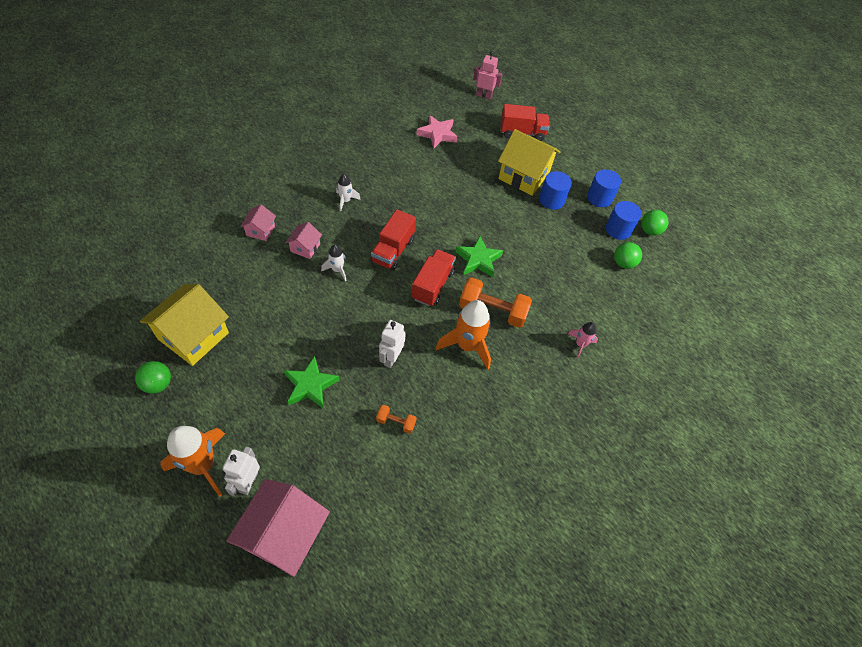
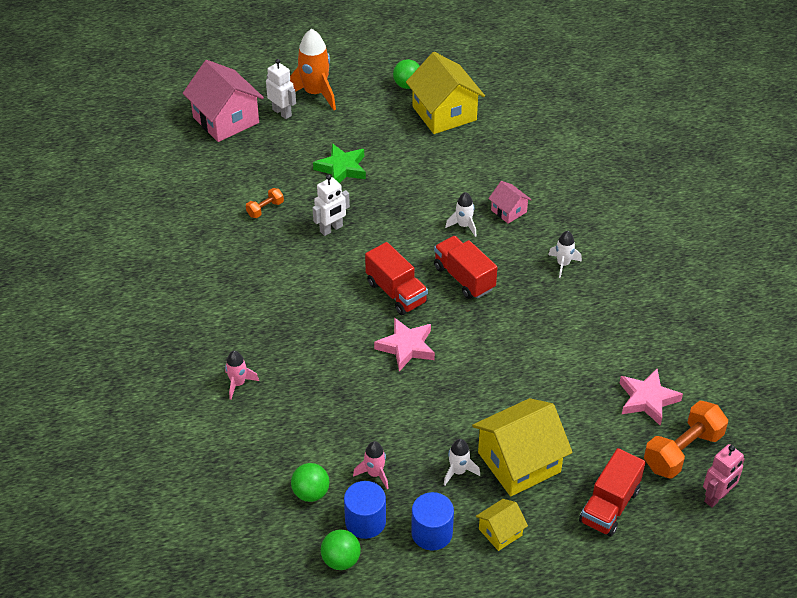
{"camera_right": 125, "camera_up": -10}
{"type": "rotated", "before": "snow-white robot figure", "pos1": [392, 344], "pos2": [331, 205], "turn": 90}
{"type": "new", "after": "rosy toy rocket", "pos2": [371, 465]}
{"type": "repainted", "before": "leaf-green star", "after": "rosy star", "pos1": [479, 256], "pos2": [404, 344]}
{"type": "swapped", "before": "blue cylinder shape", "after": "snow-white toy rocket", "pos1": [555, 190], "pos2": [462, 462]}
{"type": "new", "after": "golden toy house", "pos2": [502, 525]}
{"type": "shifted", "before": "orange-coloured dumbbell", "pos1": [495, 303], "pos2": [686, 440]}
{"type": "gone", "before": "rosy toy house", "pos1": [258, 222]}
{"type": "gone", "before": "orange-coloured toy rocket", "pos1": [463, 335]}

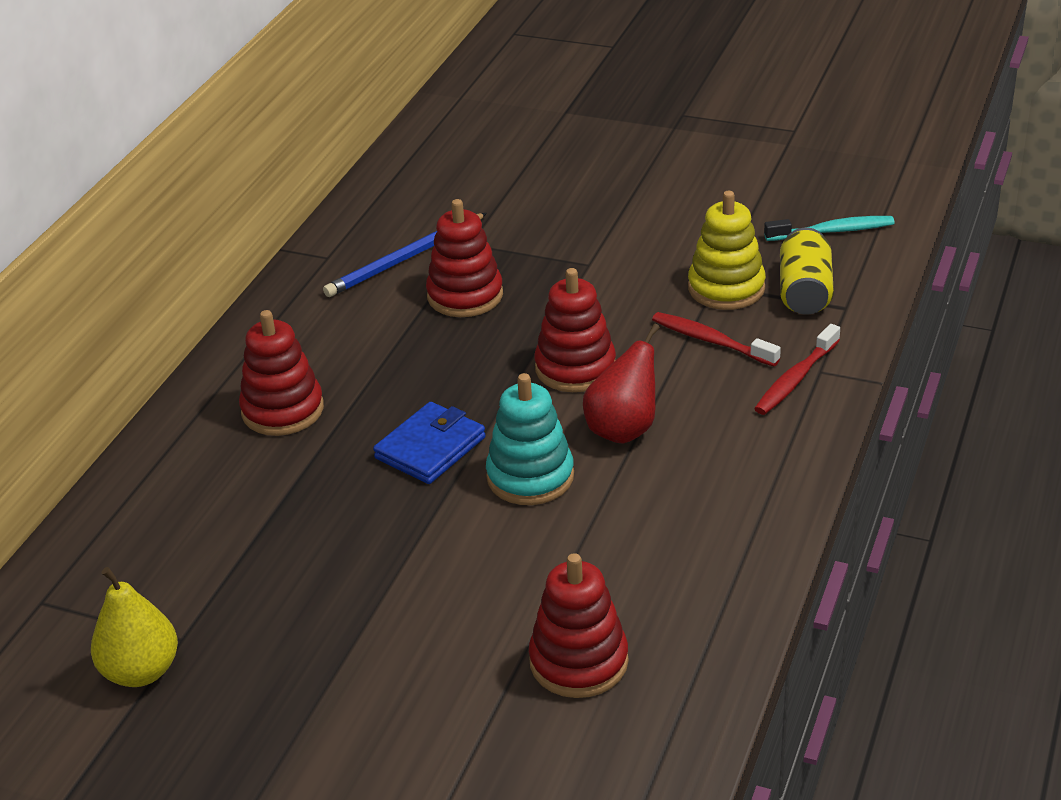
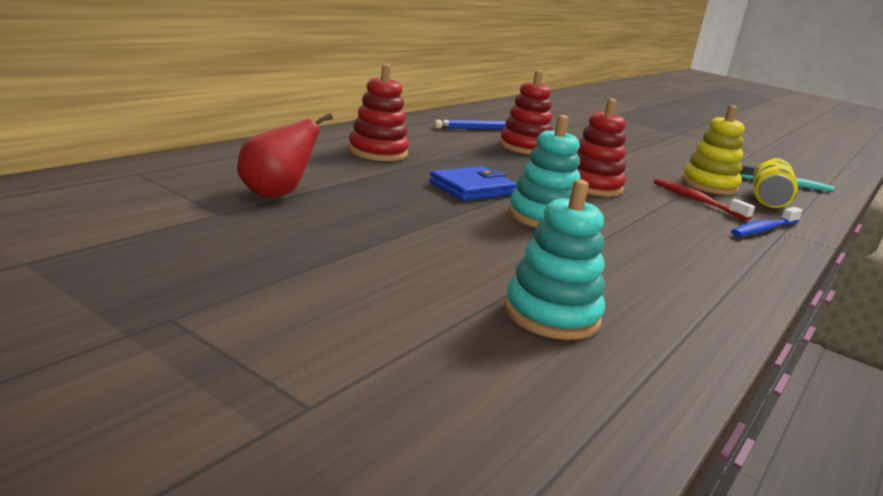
{"camera_right": 10, "camera_up": -15}
{"type": "shifted", "before": "red pear", "pos1": [621, 383], "pos2": [285, 155]}
{"type": "repainted", "before": "red stacking rings", "after": "turquoise stacking rings", "pos1": [579, 625], "pos2": [554, 259]}
{"type": "repainted", "before": "red tooth brush", "after": "blue tooth brush", "pos1": [797, 369], "pos2": [767, 222]}
{"type": "gone", "before": "golden pear", "pos1": [134, 627]}

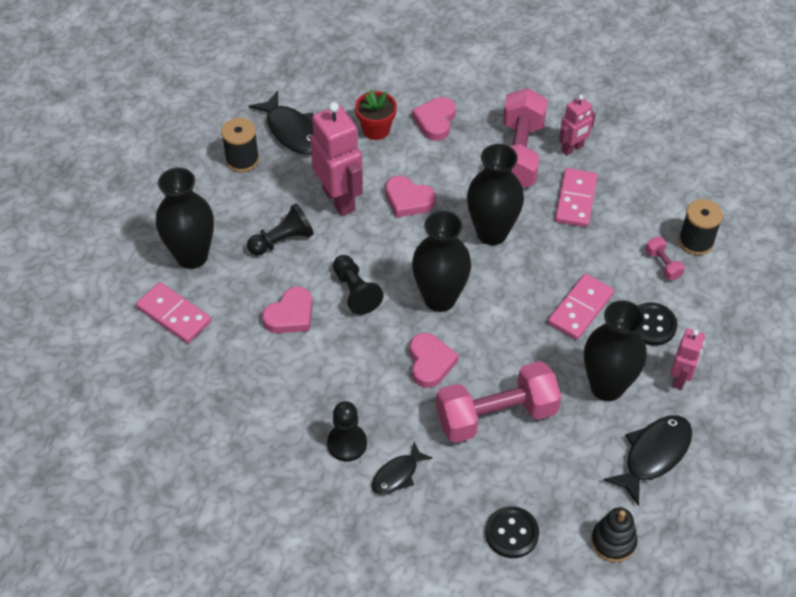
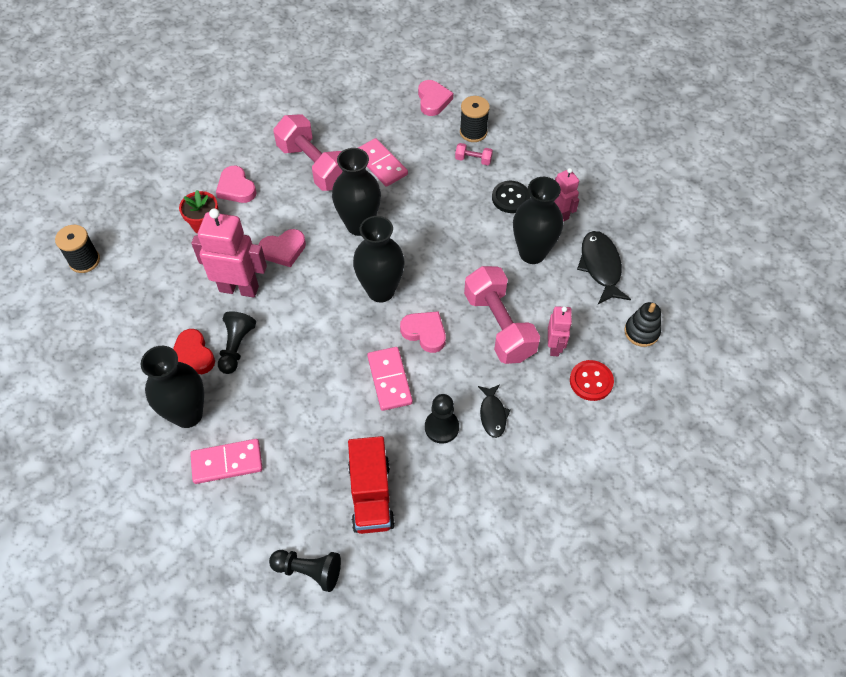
{"camera_right": -50, "camera_up": 5}
{"type": "shifted", "before": "ebony reel of thread", "pos1": [240, 145], "pos2": [77, 249]}
{"type": "new", "after": "red heart", "pos2": [194, 351]}
{"type": "shifted", "before": "ebony pawn", "pos1": [358, 285], "pos2": [305, 571]}
{"type": "new", "after": "red toy truck", "pos2": [371, 485]}
{"type": "shifted", "before": "rosy domino piece", "pos1": [581, 307], "pos2": [390, 379]}
{"type": "shifted", "before": "rosy heart", "pos1": [287, 309], "pos2": [435, 98]}
{"type": "rotated", "before": "rosy dumbbell", "pos1": [498, 402], "pos2": [502, 315], "turn": -45}
{"type": "shifted", "before": "rosy robot figure", "pos1": [577, 125], "pos2": [560, 331]}
{"type": "repainted", "before": "ebony button", "after": "red button", "pos1": [512, 532], "pos2": [592, 380]}
{"type": "gone", "before": "ebony fish", "pos1": [281, 123]}

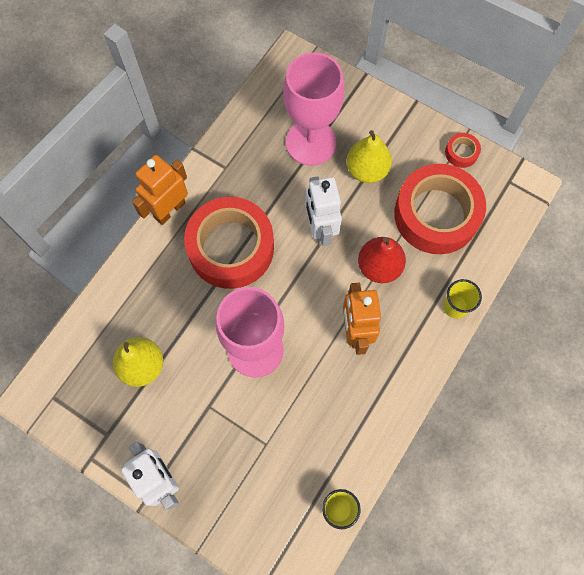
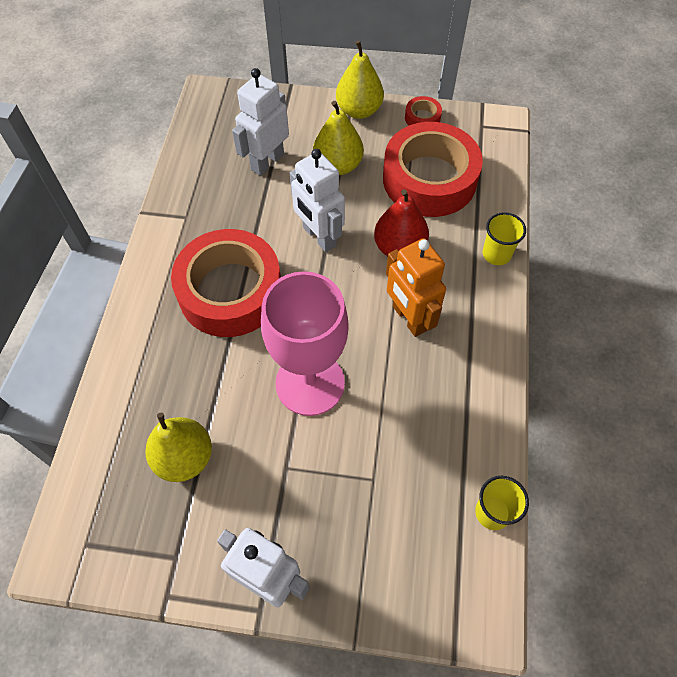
{"camera_right": -25, "camera_up": -10}
{"type": "swapped", "before": "rosy chalice", "after": "snow-white robot figure", "pos1": [314, 109], "pos2": [260, 122]}
{"type": "new", "after": "golden pear", "pos2": [360, 80]}
{"type": "gone", "before": "orange-coloured robot figure", "pos1": [160, 190]}

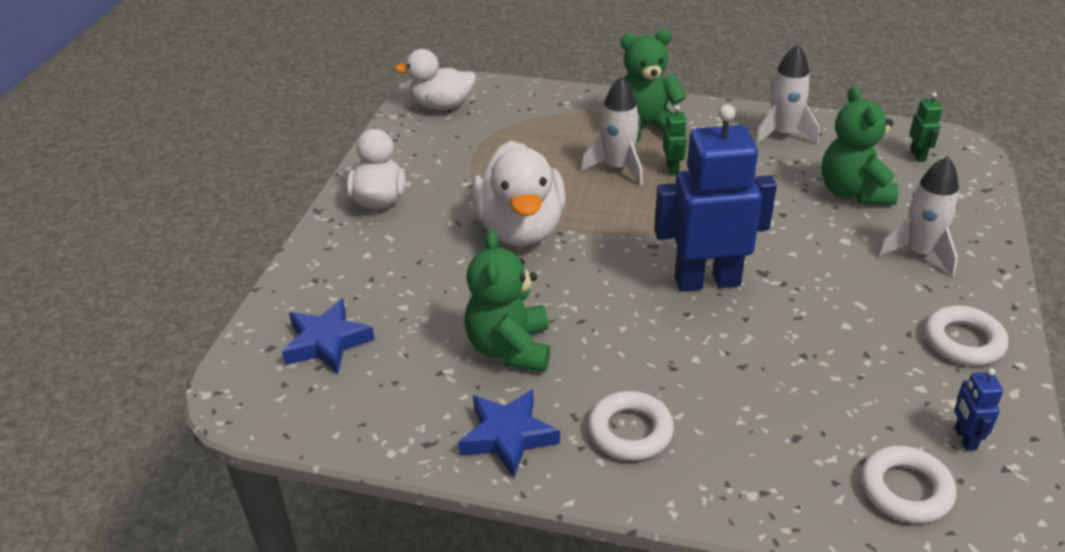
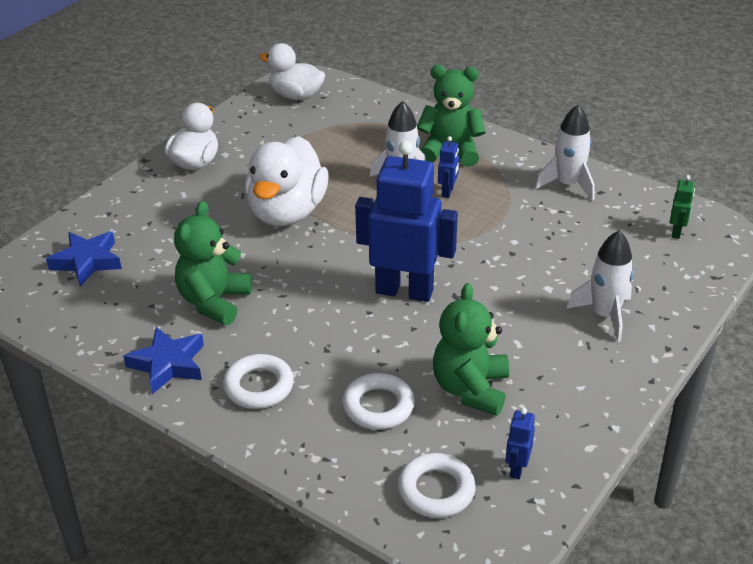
{"camera_right": 20, "camera_up": 0}
{"type": "shifted", "before": "snow-white torus", "pos1": [966, 336], "pos2": [379, 401]}
{"type": "shifted", "before": "leaf-green stuffed bear", "pos1": [860, 145], "pos2": [471, 349]}
{"type": "repainted", "before": "leaf-green robot figure", "after": "blue robot figure", "pos1": [675, 140], "pos2": [448, 167]}

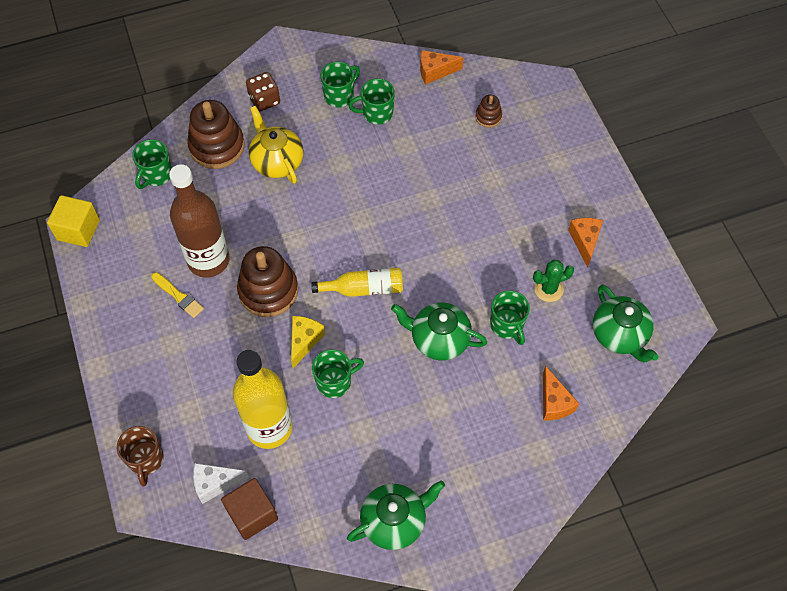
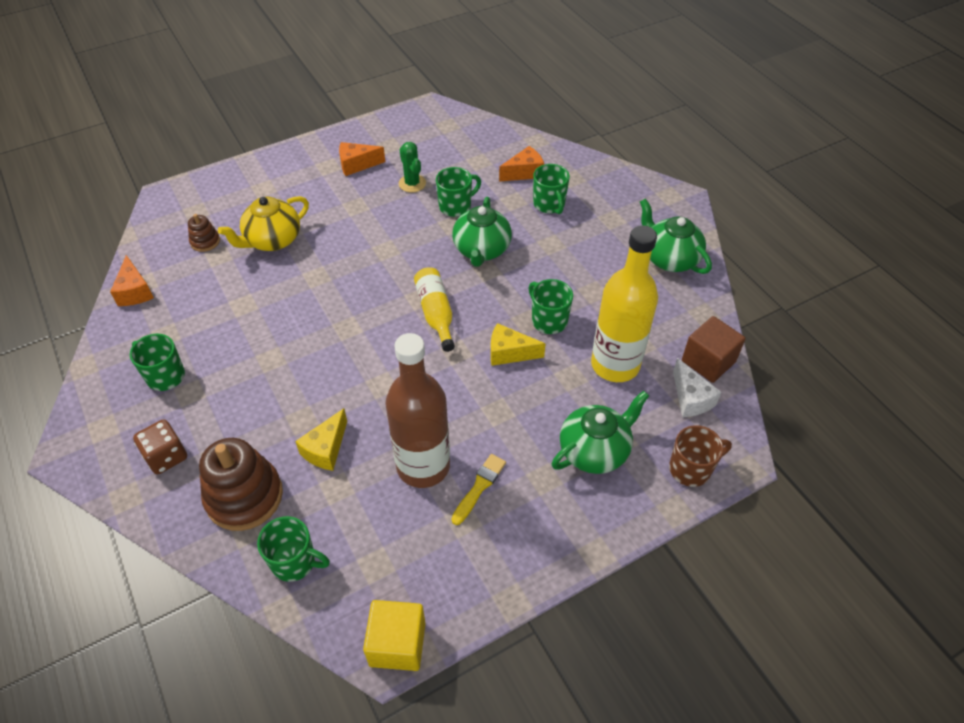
{"camera_right": -100, "camera_up": -10}
{"type": "shifted", "before": "golden china teapot", "pos1": [276, 145], "pos2": [263, 223]}
{"type": "new", "after": "golden piece of cheese", "pos2": [321, 439]}
{"type": "shifted", "before": "leaf-green mug", "pos1": [371, 102], "pos2": [551, 189]}
{"type": "shifted", "before": "leaf-green china teapot", "pos1": [626, 323], "pos2": [600, 432]}
{"type": "gone", "before": "russet stacking rings", "pos1": [267, 281]}

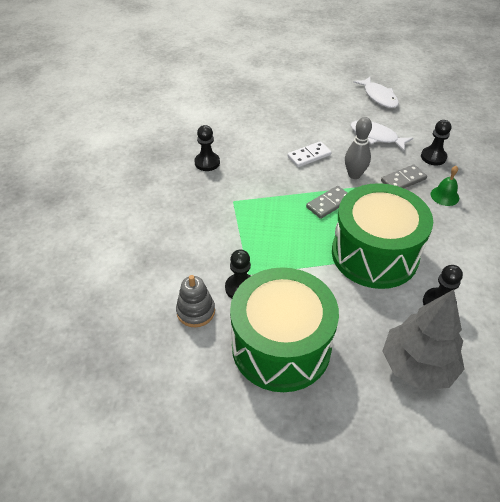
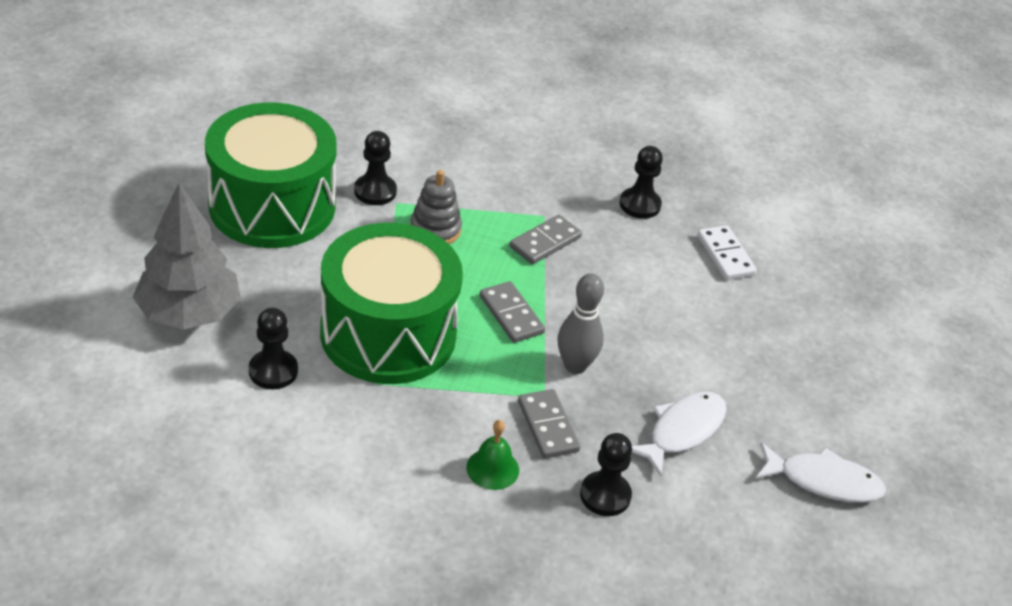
{"camera_right": 95, "camera_up": -5}
{"type": "shifted", "before": "grey stacking rings", "pos1": [195, 301], "pos2": [436, 207]}
{"type": "new", "after": "grey domino piece", "pos2": [546, 239]}
{"type": "shifted", "before": "snow-white domino piece", "pos1": [310, 154], "pos2": [727, 252]}
{"type": "rotated", "before": "snow-white fish", "pos1": [376, 92], "pos2": [820, 472], "turn": -150}

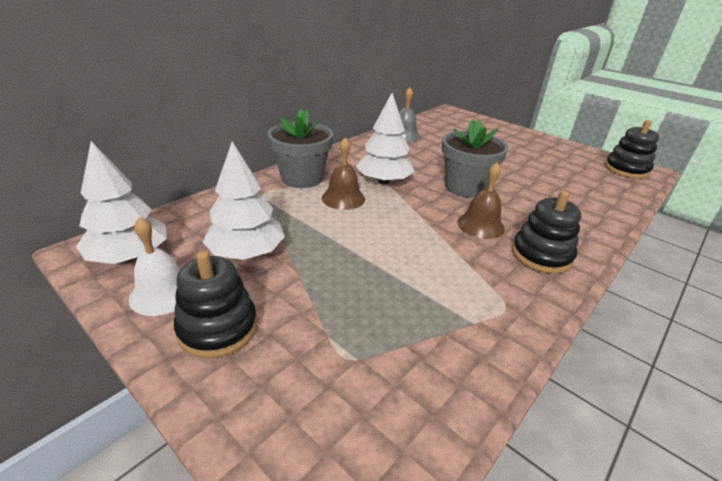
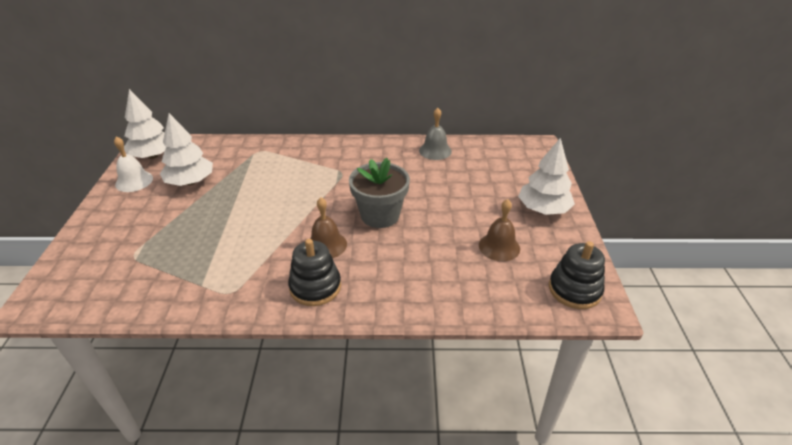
{"camera_right": 50, "camera_up": 5}
{"type": "shifted", "before": "russet hand bell", "pos1": [343, 173], "pos2": [499, 230]}
{"type": "shifted", "before": "snow-white tree", "pos1": [385, 138], "pos2": [546, 176]}
{"type": "gone", "before": "ebony stacking rings", "pos1": [215, 305]}
{"type": "gone", "before": "grey flower pot", "pos1": [300, 148]}

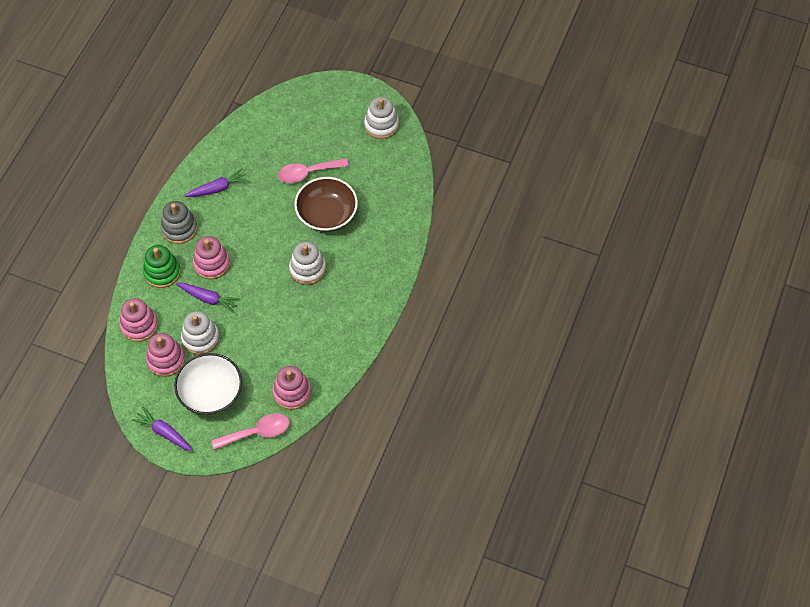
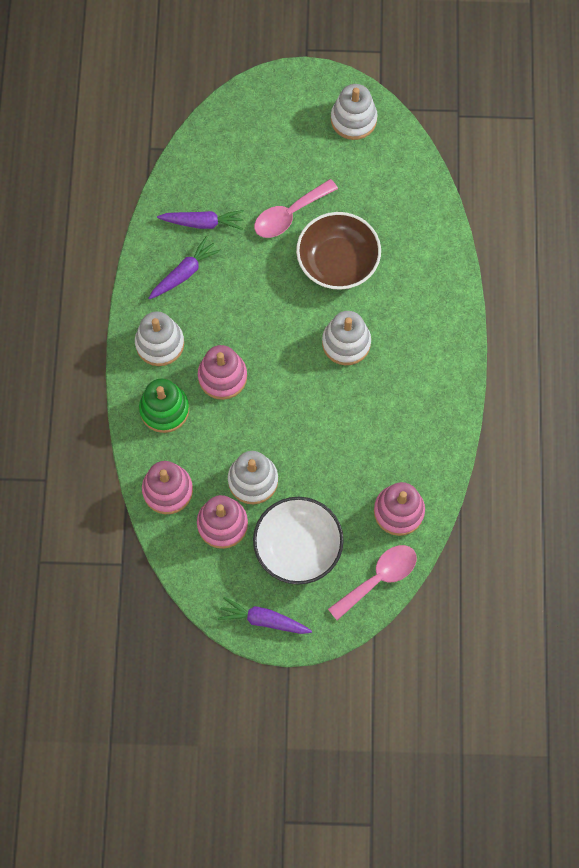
{"camera_right": -20, "camera_up": 10}
{"type": "repainted", "before": "grey stacking rings", "after": "snow-white stacking rings", "pos1": [179, 222], "pos2": [159, 338]}
{"type": "shifted", "before": "royal purple toy carrot", "pos1": [208, 298], "pos2": [200, 220]}

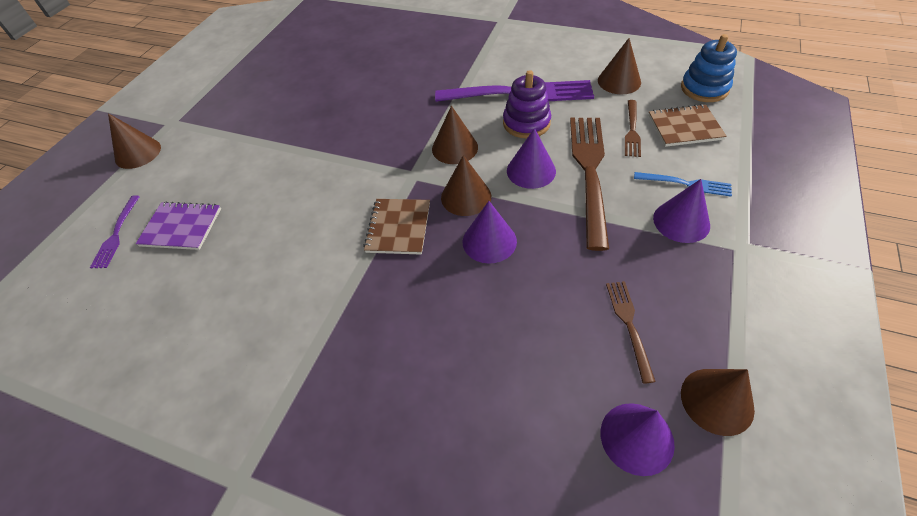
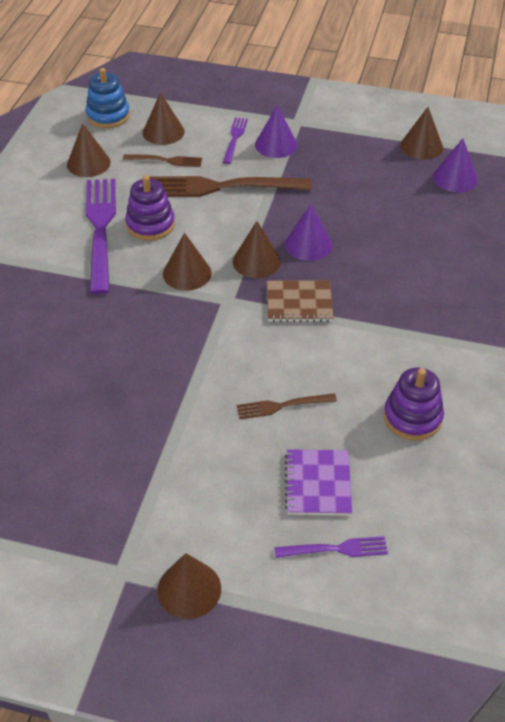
{"camera_right": -100, "camera_up": -5}
{"type": "swapped", "before": "russet notebook", "after": "russet cone", "pos1": [687, 125], "pos2": [164, 118]}
{"type": "repainted", "before": "blue fork", "after": "royal purple fork", "pos1": [683, 184], "pos2": [235, 140]}
{"type": "shifted", "before": "russet fork", "pos1": [631, 332], "pos2": [287, 406]}
{"type": "new", "after": "royal purple stacking rings", "pos2": [414, 404]}
{"type": "gone", "before": "royal purple cone", "pos1": [531, 158]}

